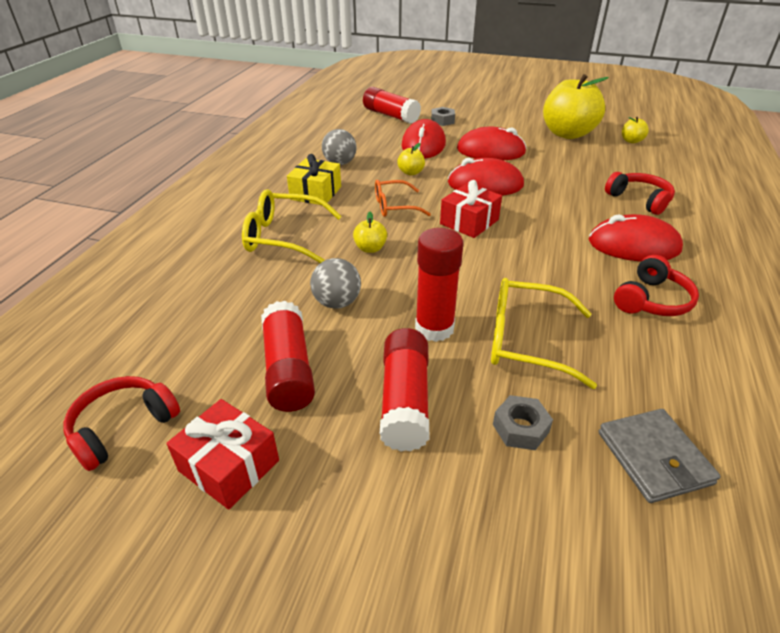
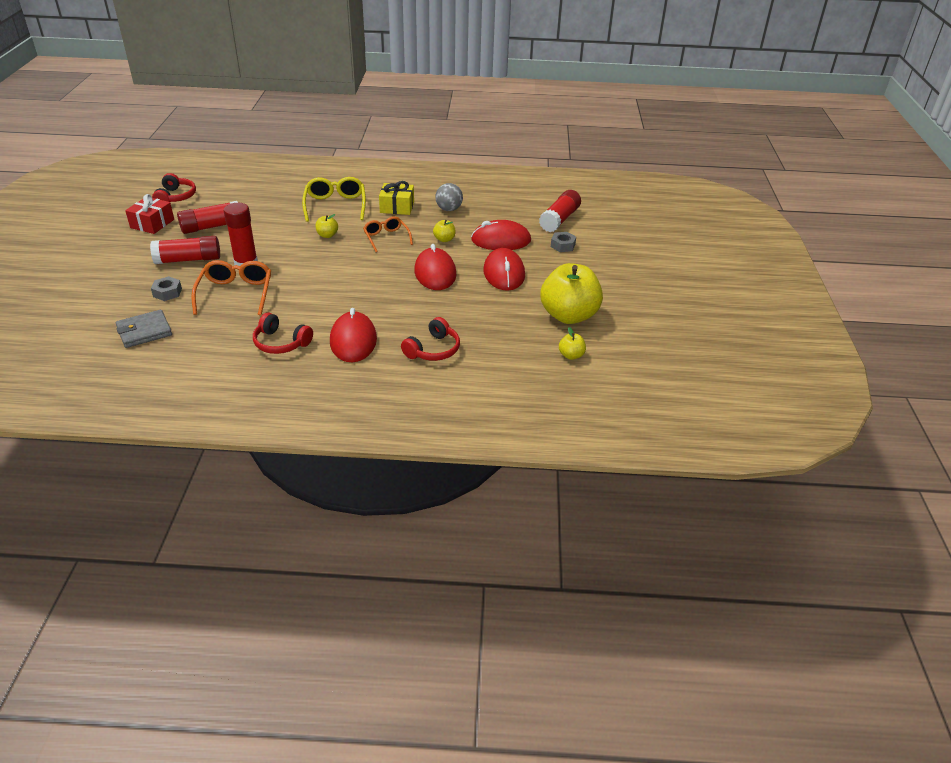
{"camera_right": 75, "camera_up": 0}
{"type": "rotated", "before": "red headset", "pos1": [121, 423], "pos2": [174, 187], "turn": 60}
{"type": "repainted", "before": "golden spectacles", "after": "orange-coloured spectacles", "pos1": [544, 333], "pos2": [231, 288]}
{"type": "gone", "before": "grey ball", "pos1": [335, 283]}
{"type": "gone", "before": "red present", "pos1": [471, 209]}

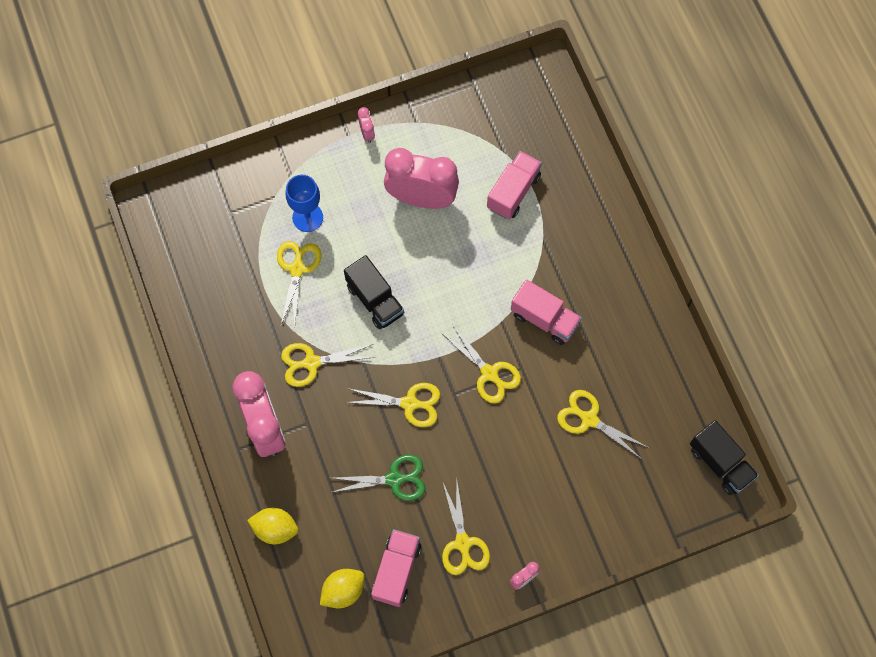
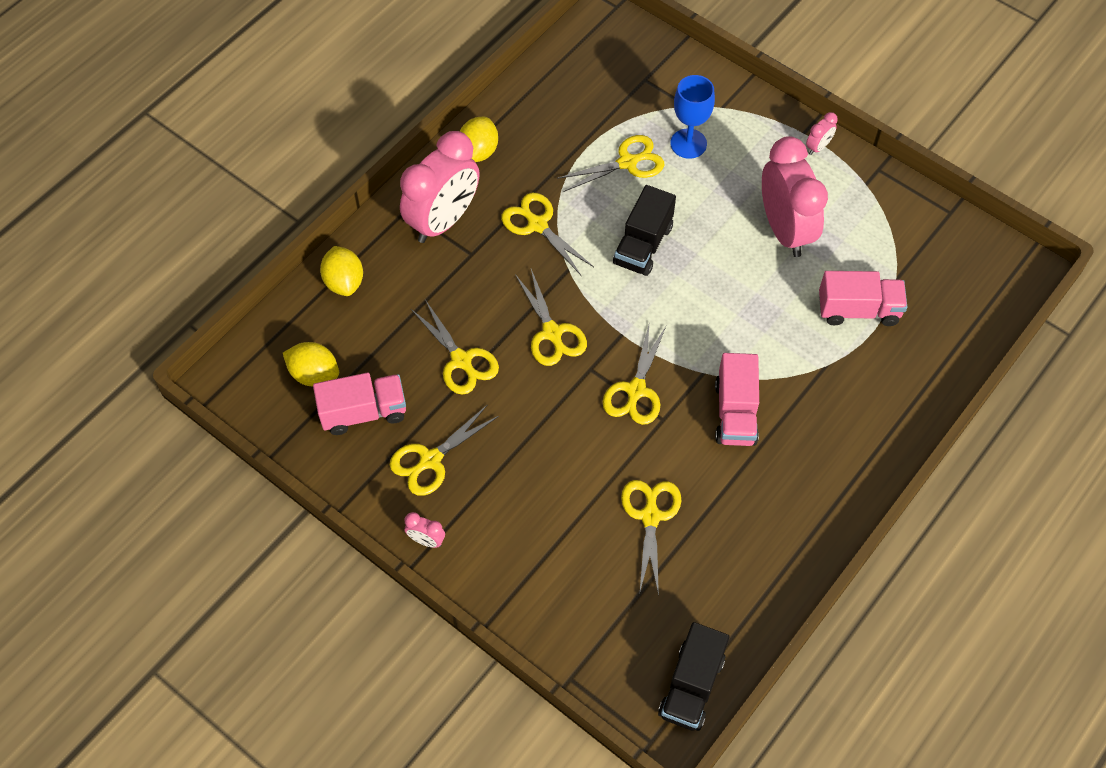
{"camera_right": 60, "camera_up": -10}
{"type": "repainted", "before": "leaf-green scissors", "after": "golden scissors", "pos1": [377, 478], "pos2": [455, 347]}
{"type": "new", "after": "golden citrus fruit", "pos2": [479, 139]}

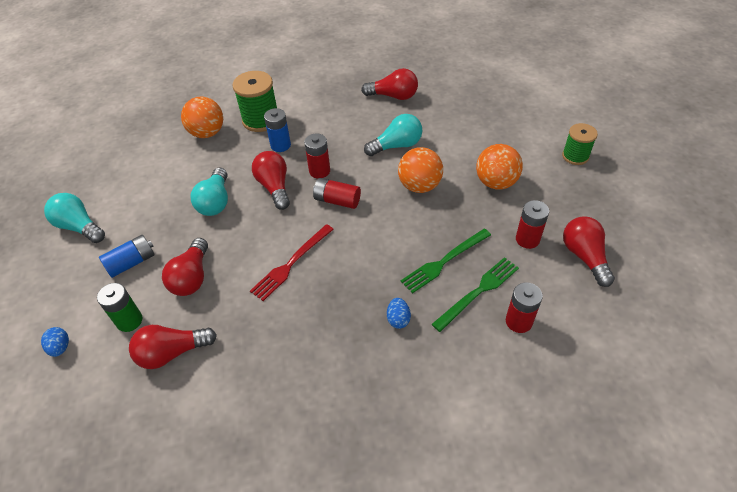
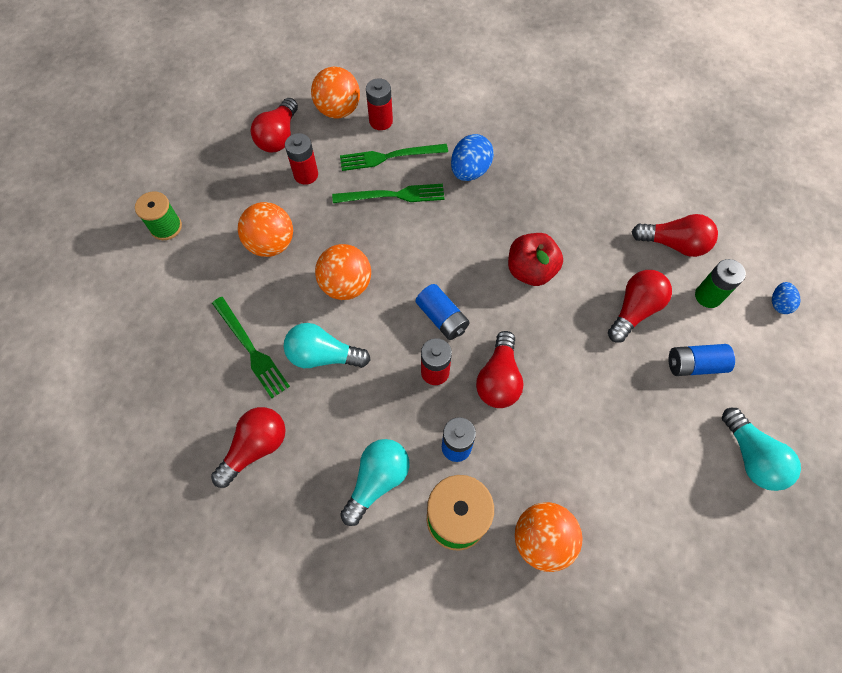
{"camera_right": -150, "camera_up": 15}
{"type": "rotated", "before": "red light bulb", "pos1": [389, 84], "pos2": [248, 447], "turn": 90}
{"type": "new", "after": "leaf-green fork", "pos2": [251, 347]}
{"type": "new", "after": "orange-coloured ball", "pos2": [335, 93]}
{"type": "shifted", "before": "turquoise light bulb", "pos1": [209, 192], "pos2": [374, 482]}
{"type": "repainted", "before": "red battery", "after": "blue battery", "pos1": [337, 193], "pos2": [443, 312]}
{"type": "scaled", "before": "blue toy egg", "pos1": [399, 313], "pos2": [472, 157], "scale": 1.75}
{"type": "swapped", "before": "red fork", "after": "red apple fruit", "pos1": [292, 262], "pos2": [535, 259]}

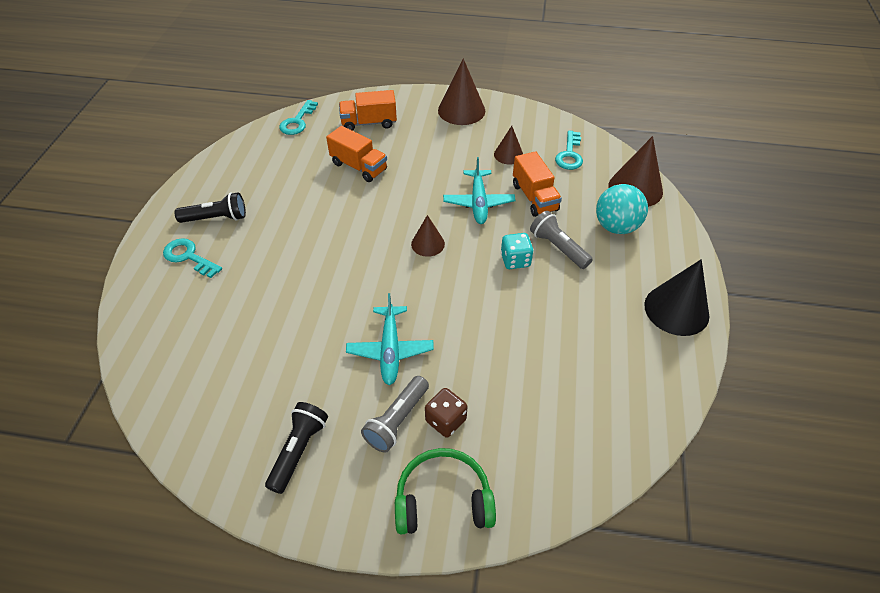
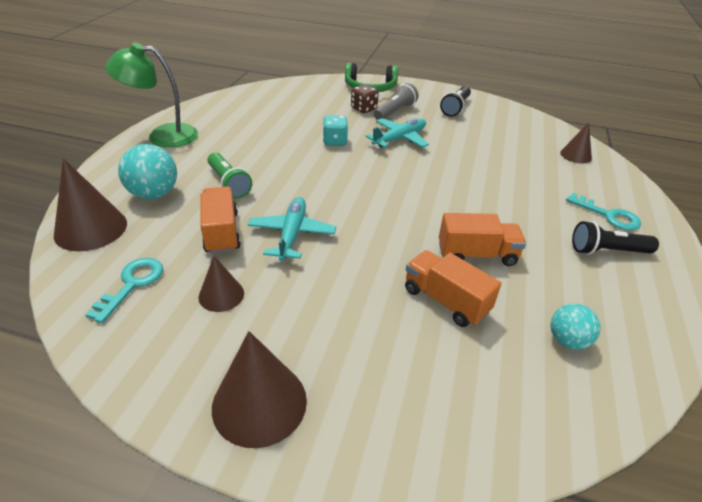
{"camera_right": -175, "camera_up": -10}
{"type": "swapped", "before": "ebony cone", "after": "leaf-green desk lamp", "pos1": [676, 297], "pos2": [151, 94]}
{"type": "repainted", "before": "grey flashlight", "after": "leaf-green flashlight", "pos1": [561, 240], "pos2": [229, 175]}
{"type": "shifted", "before": "turquoise game die", "pos1": [517, 251], "pos2": [335, 130]}
{"type": "rotated", "before": "turquoise plane", "pos1": [390, 339], "pos2": [397, 133], "turn": 45}
{"type": "shifted", "before": "orange-coloured toy truck", "pos1": [368, 110], "pos2": [482, 239]}
{"type": "new", "after": "turquoise ball", "pos2": [575, 327]}
{"type": "shifted", "before": "russet cone", "pos1": [428, 236], "pos2": [576, 143]}
{"type": "gone", "before": "turquoise door key", "pos1": [298, 117]}

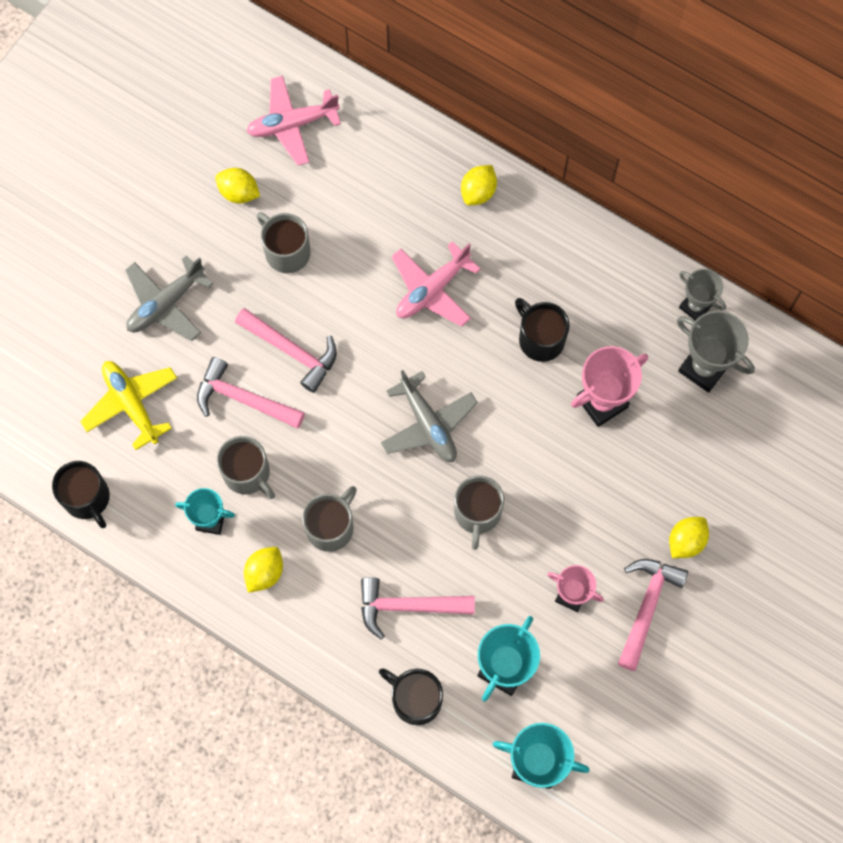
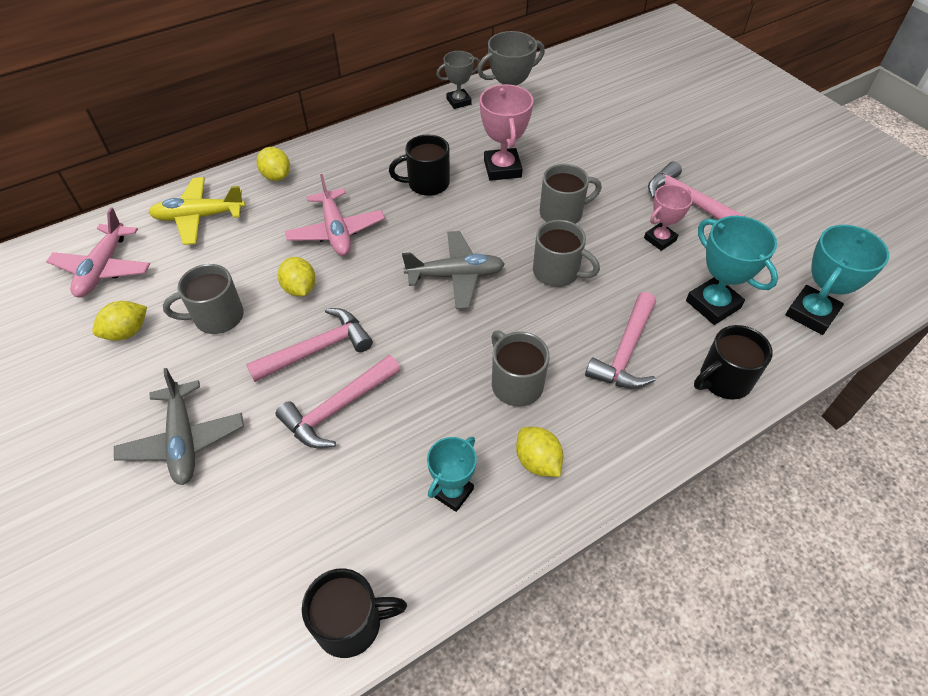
{"camera_right": -65, "camera_up": -20}
{"type": "shifted", "before": "golden plane", "pos1": [128, 405], "pos2": [197, 211]}
{"type": "shifted", "before": "golden citrus fruit", "pos1": [689, 537], "pos2": [297, 277]}
{"type": "shifted", "before": "grey mug", "pos1": [246, 467], "pos2": [571, 194]}

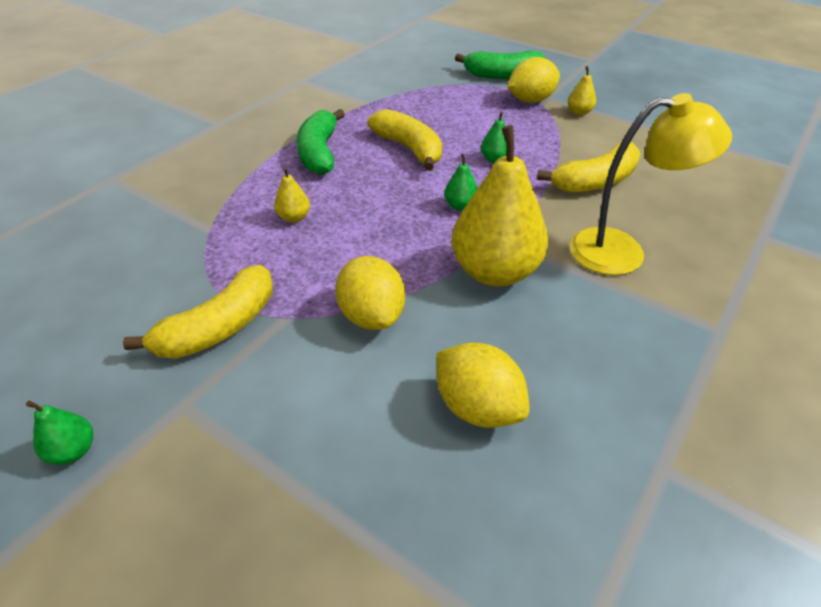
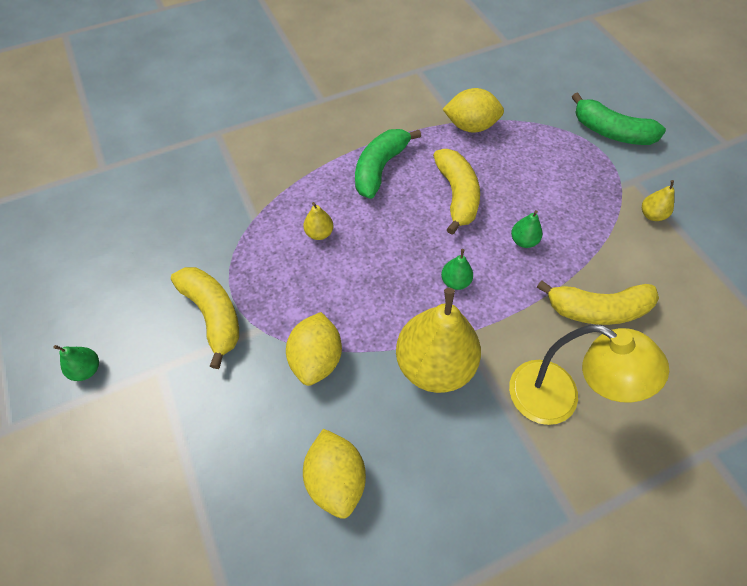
{"camera_right": 30, "camera_up": 15}
{"type": "rotated", "before": "golden toy banana", "pos1": [198, 312], "pos2": [205, 318], "turn": -105}
{"type": "shifted", "before": "golden citrus fruit", "pos1": [533, 80], "pos2": [473, 110]}

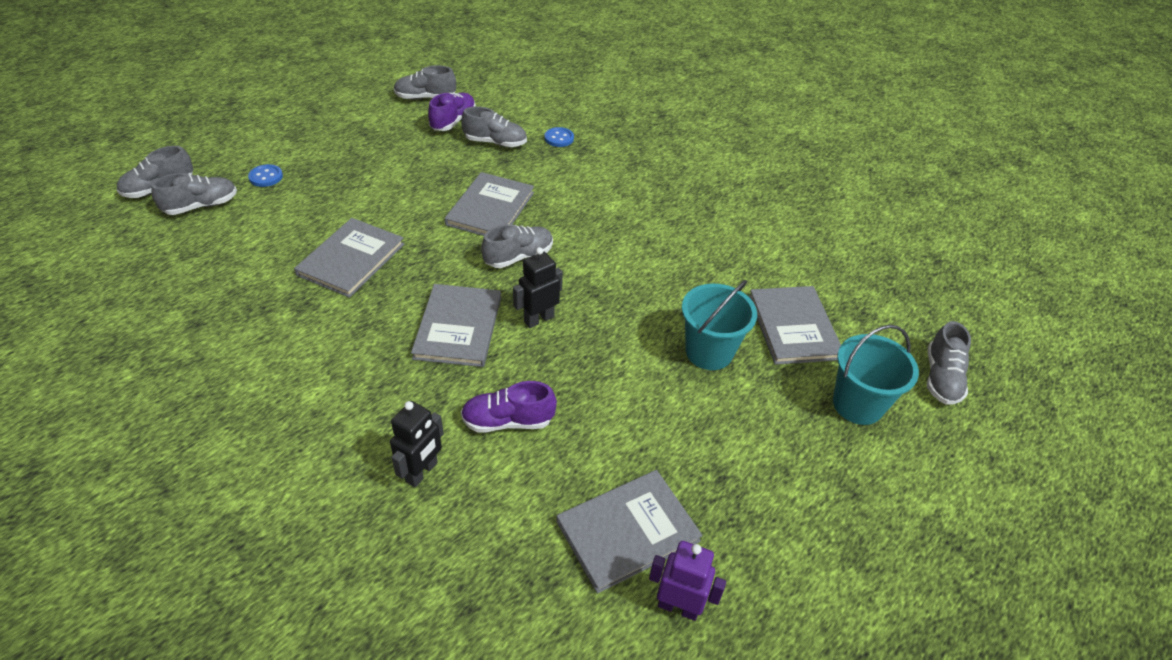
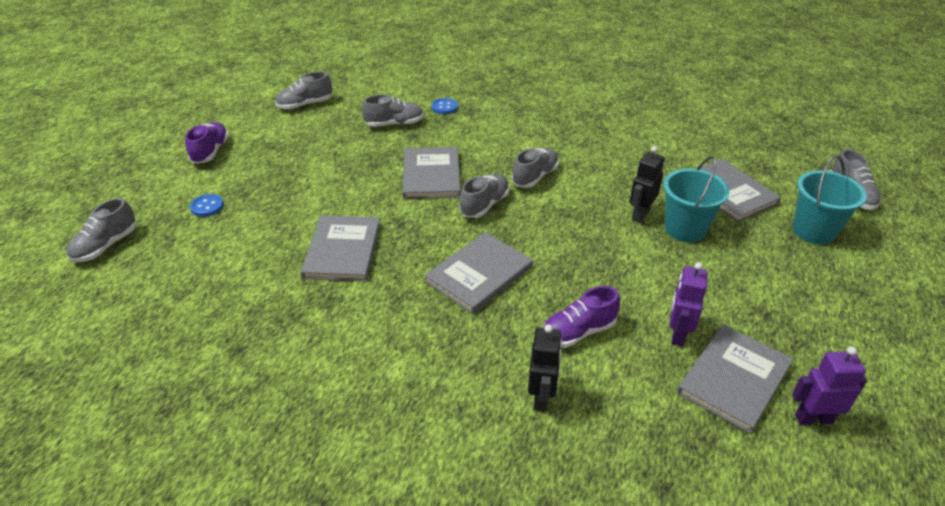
{"camera_right": -20, "camera_up": -5}
{"type": "shifted", "before": "royal purple lace-up shoe", "pos1": [452, 112], "pos2": [207, 143]}
{"type": "rotated", "before": "grey hardcover", "pos1": [456, 325], "pos2": [479, 273], "turn": 60}
{"type": "shifted", "before": "grey lace-up shoe", "pos1": [194, 194], "pos2": [535, 167]}
{"type": "shifted", "before": "ebony robot figure", "pos1": [538, 287], "pos2": [647, 184]}
{"type": "new", "after": "royal purple robot figure", "pos2": [689, 304]}

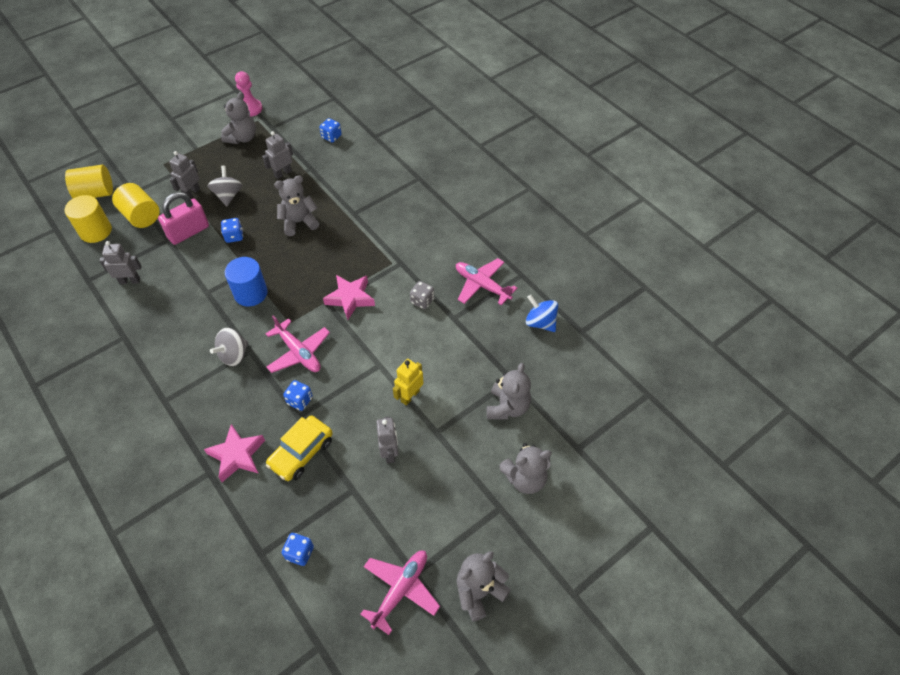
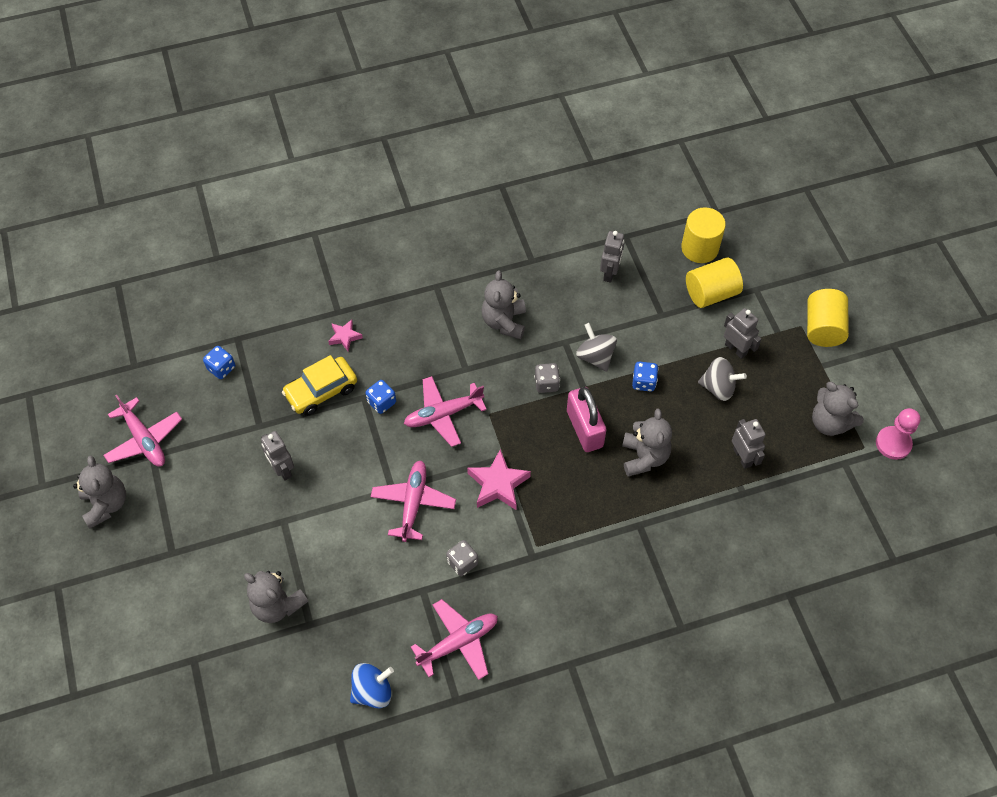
{"camera_right": 110, "camera_up": 5}
{"type": "rotated", "before": "grey robot figure", "pos1": [387, 440], "pos2": [277, 456], "turn": 45}
{"type": "rotated", "before": "golden automobile", "pos1": [299, 448], "pos2": [319, 385], "turn": -90}
{"type": "scaled", "before": "rosy star", "pos1": [234, 453], "pos2": [345, 335], "scale": 0.58}
{"type": "new", "after": "rosy plane", "pos2": [413, 501]}
{"type": "shifted", "before": "grey stuffed bear", "pos1": [525, 468], "pos2": [504, 305]}
{"type": "swapped", "before": "blue cylinder shape", "after": "grey game die", "pos1": [246, 282], "pos2": [547, 378]}
{"type": "shifted", "before": "rosy small lock", "pos1": [183, 218], "pos2": [586, 419]}
{"type": "shifted", "before": "grey whirligig", "pos1": [229, 347], "pos2": [596, 347]}
{"type": "shifted", "before": "golden cylinder shape", "pos1": [89, 181], "pos2": [828, 318]}
{"type": "gone", "before": "blue game die", "pos1": [330, 130]}
{"type": "gone", "before": "golden robot figure", "pos1": [408, 382]}

